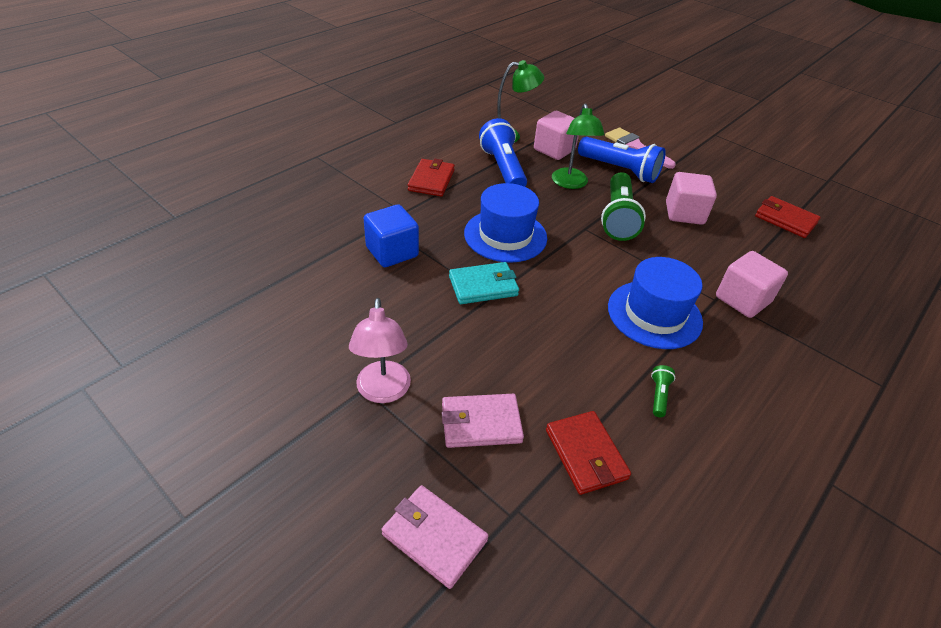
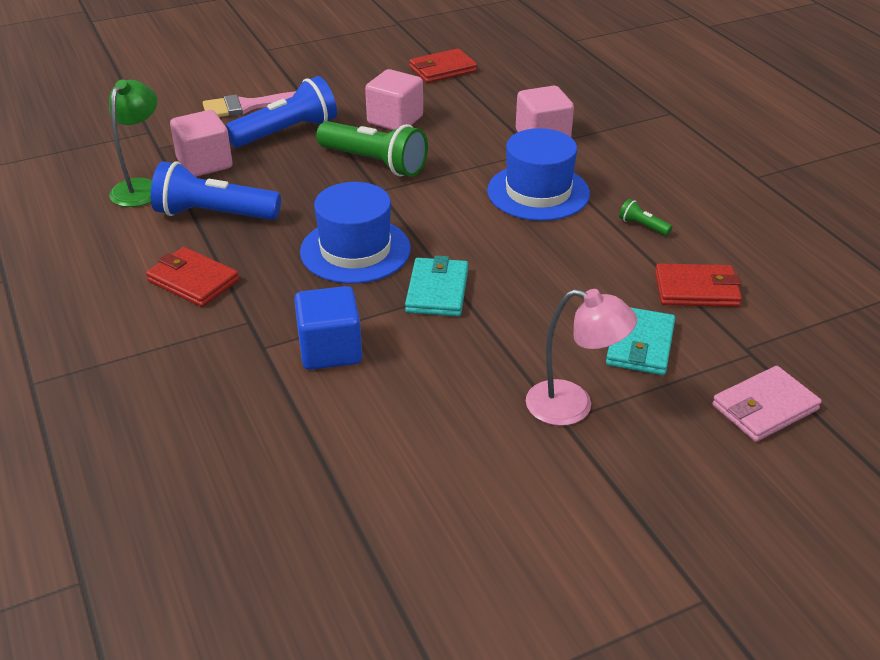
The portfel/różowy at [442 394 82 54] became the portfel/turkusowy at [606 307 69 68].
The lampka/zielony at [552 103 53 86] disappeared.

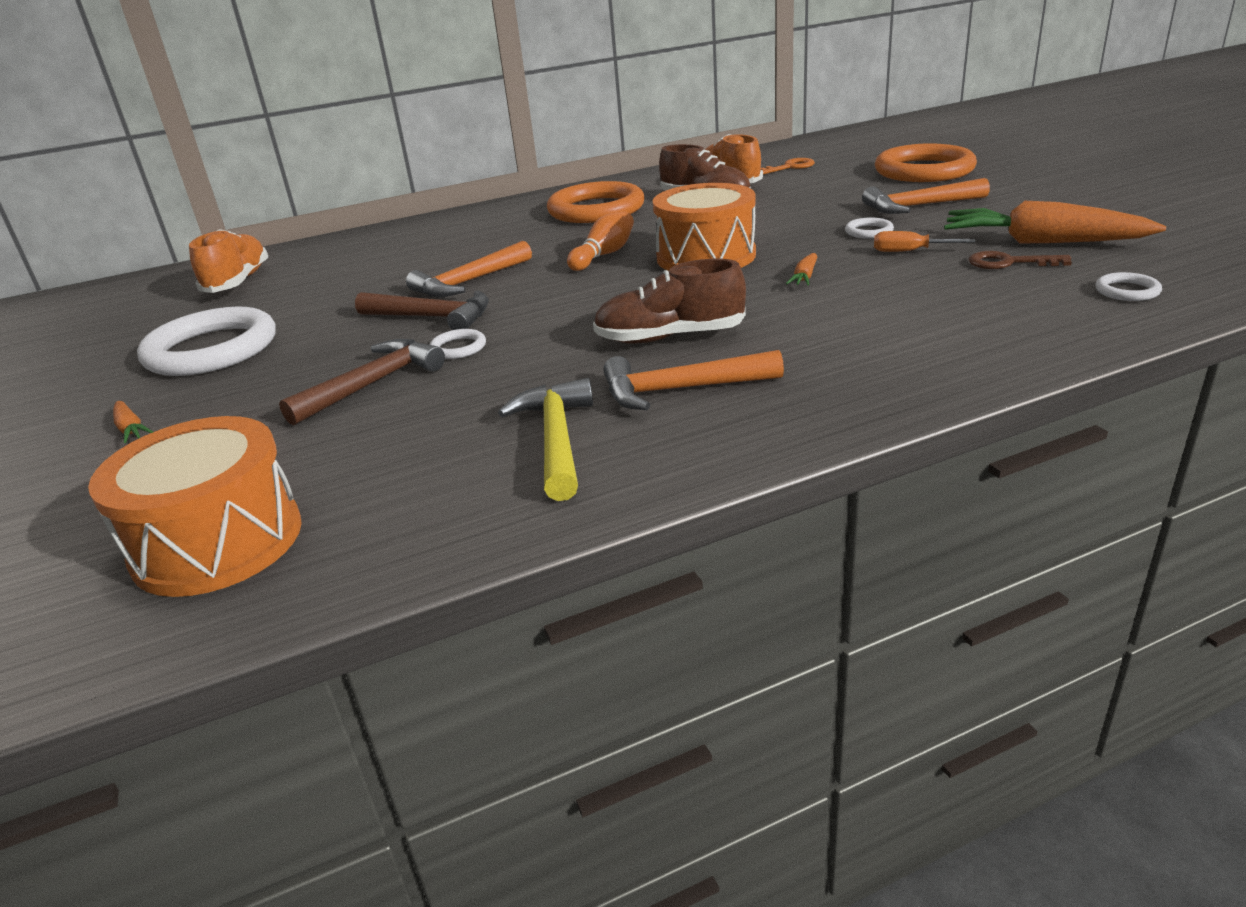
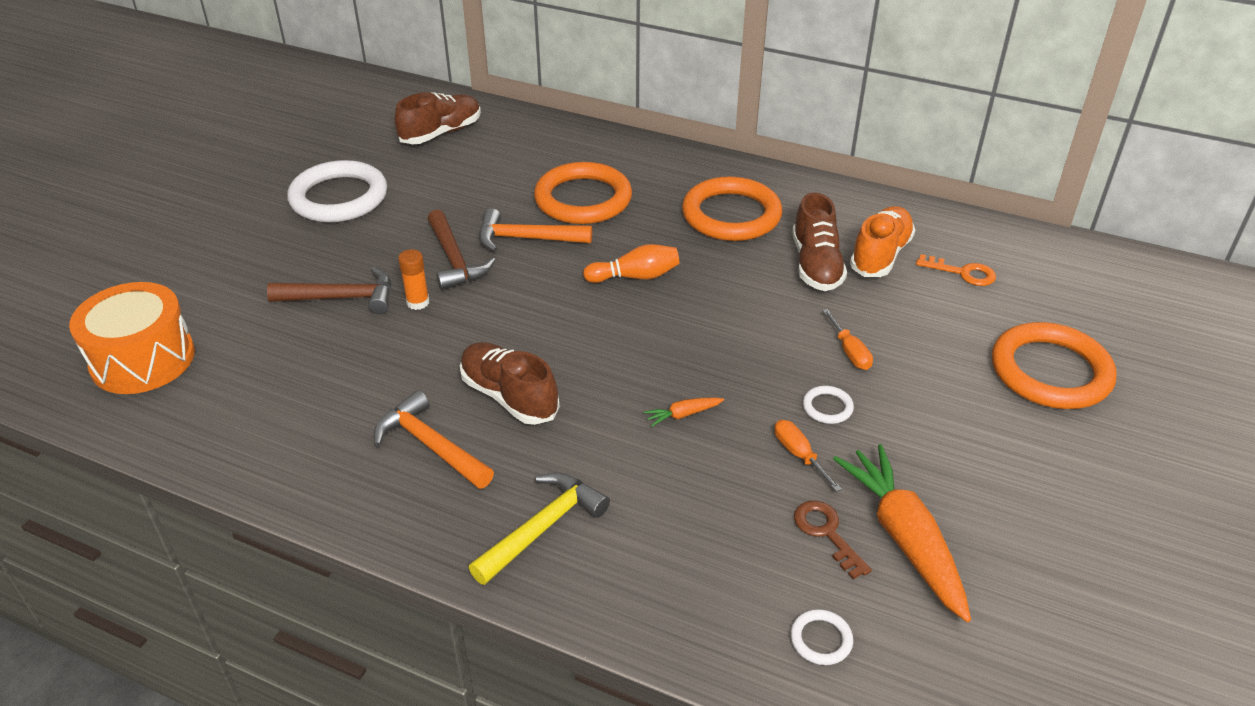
The marchewka/pomarańczowy at [113 401 40 42] disappeared.
The but/pomarańczowy at [189 229 79 64] became the but/brązowy at [395 92 86 52].
The pierścień/biały at [429 329 57 30] was replaced by the klej w sztyfcie/pomarańczowy at [398 249 32 61].
The młotek/żółty moved from [498 378 95 123] to [468 472 142 113].
The bęben/pomarańczowy at [653 183 103 88] disappeared.
The młotek/pomarańczowy at [862 178 128 36] disappeared.
The pierścień/pomarańczowy at [534 162 98 62] appeared.
The śrubokręt/pomarańczowy at [822 309 51 61] appeared.

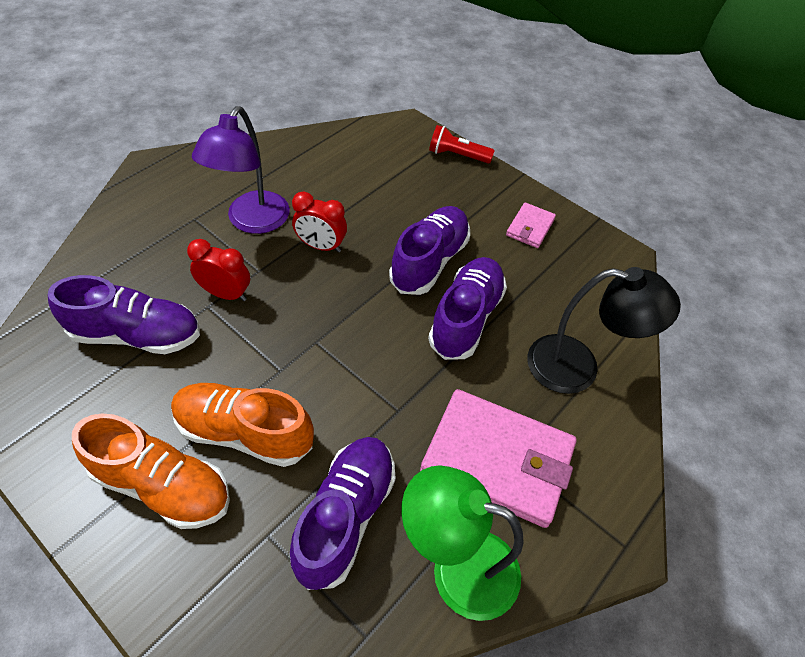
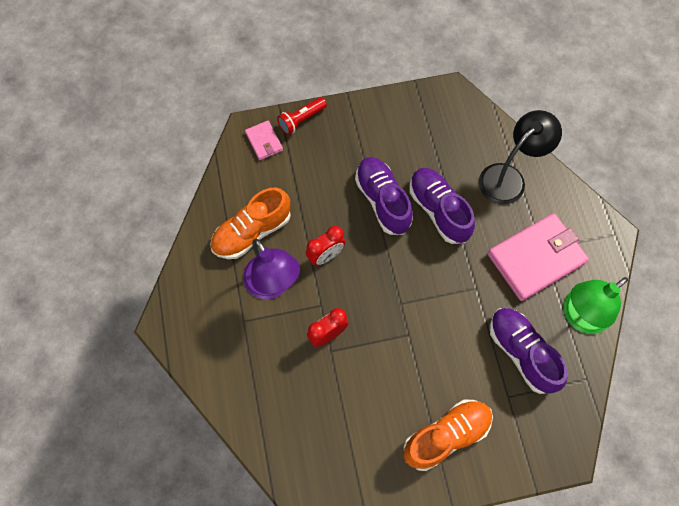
The but/fioletowy at [48 275 152 79] disappeared.
The but/pomarańczowy moved from [171 383 143 84] to [210 188 81 71].
The portfel/różowy moved from [506 202 50 46] to [245 121 38 39].

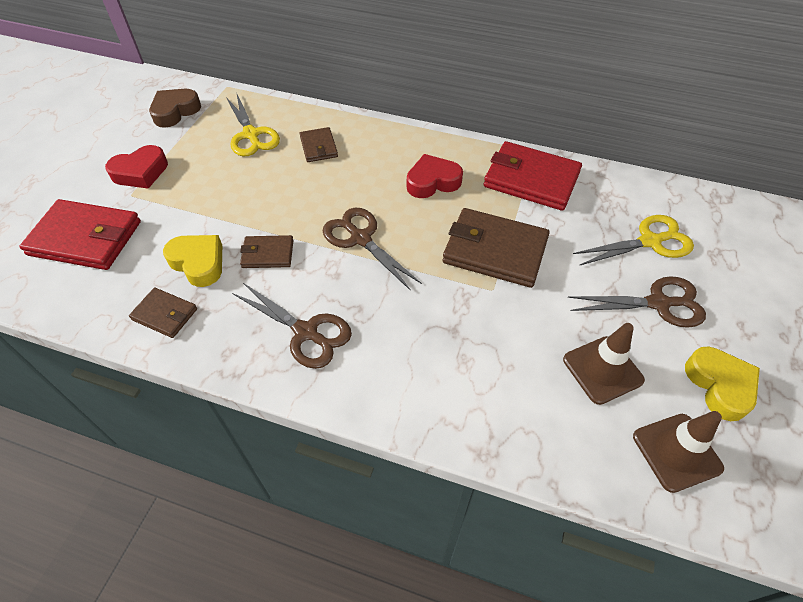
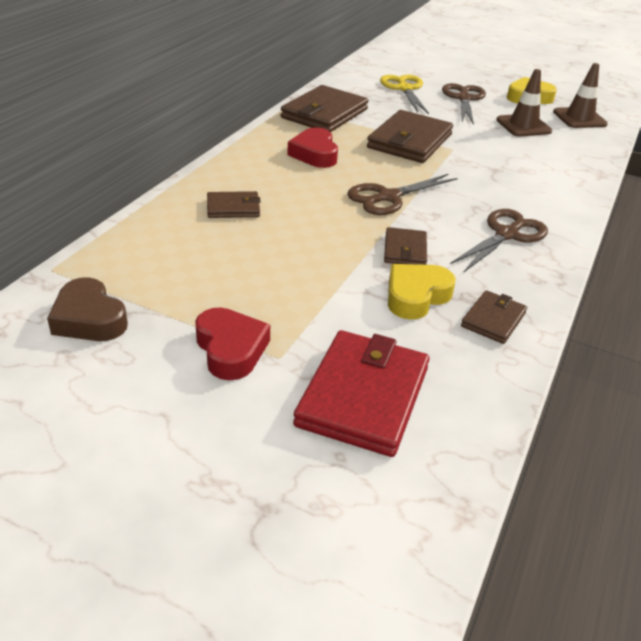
The nożyczki/żółty at [226 95 54 61] disappeared.
The portfel/czerwony at [484 141 98 70] became the portfel/brązowy at [281 85 88 47].

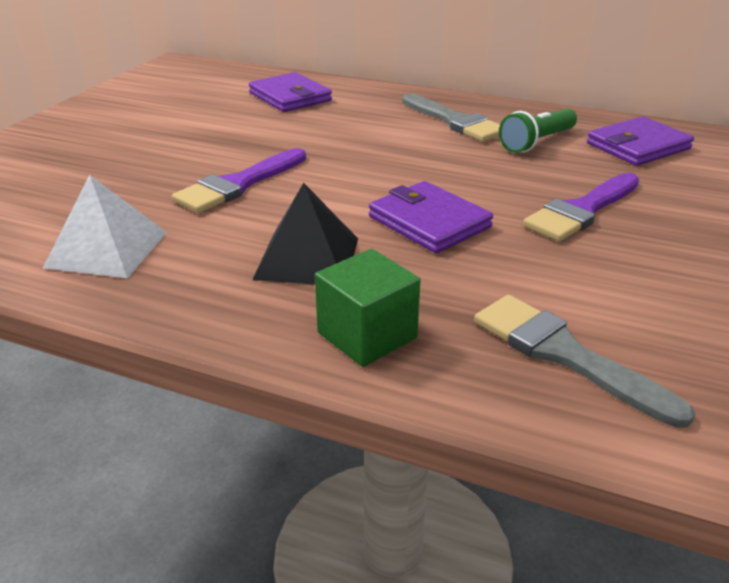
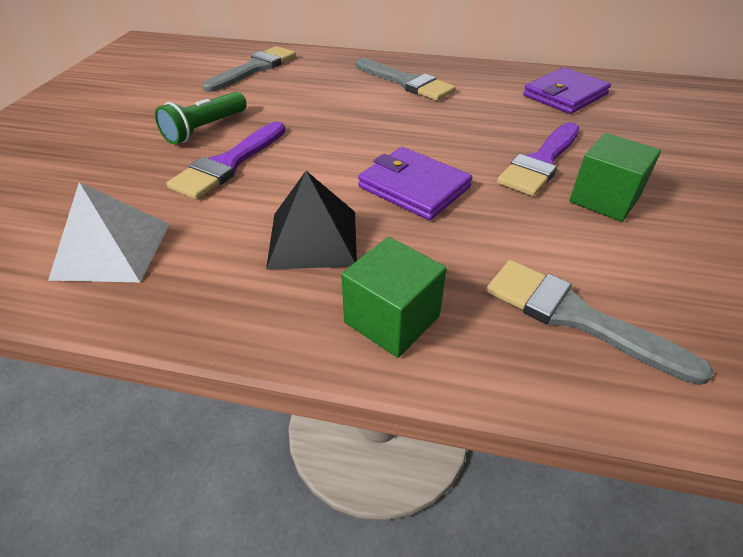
The portfel/fioletowy at [249 72 83 40] was replaced by the pędzel/szary at [202 46 94 46].
The latarka/zielony moved from [499 108 78 45] to [155 92 92 52].
The sześcian/zielony at [569 133 92 89] appeared.

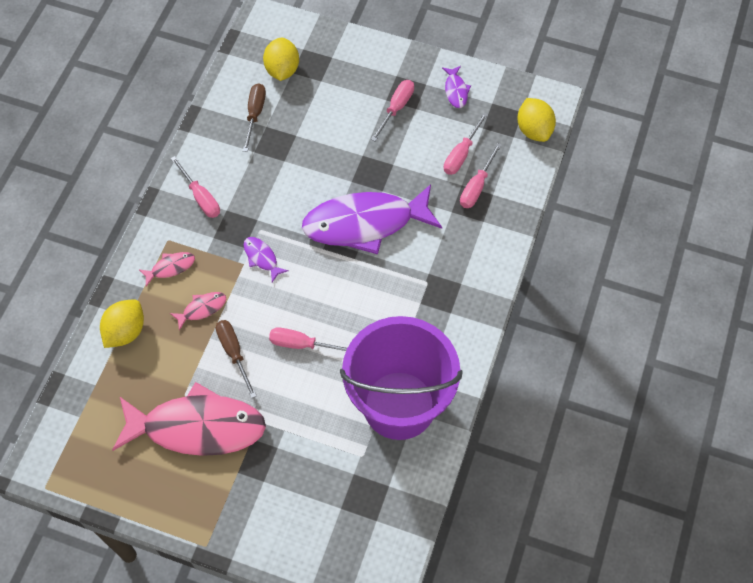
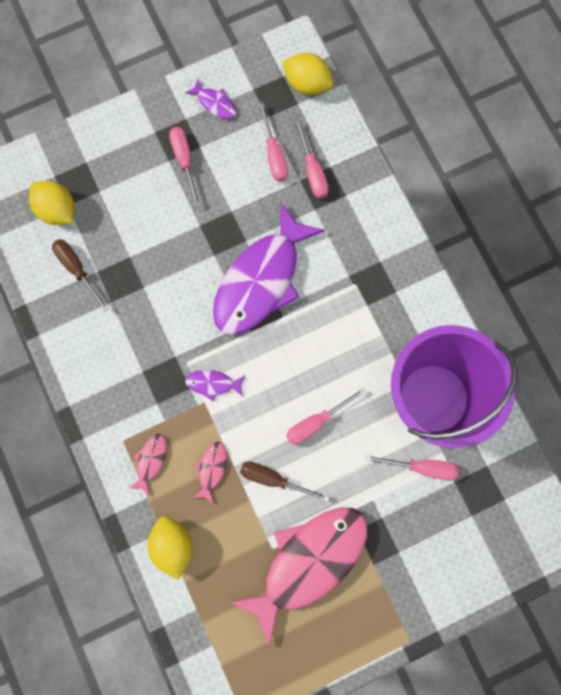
The śrubokręt/różowy moved from [171 156 49 62] to [366 455 93 25].

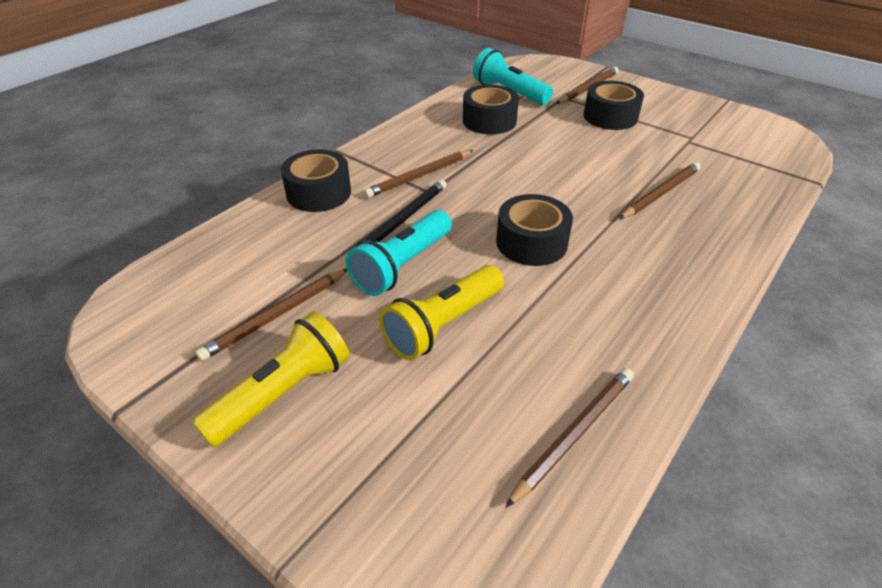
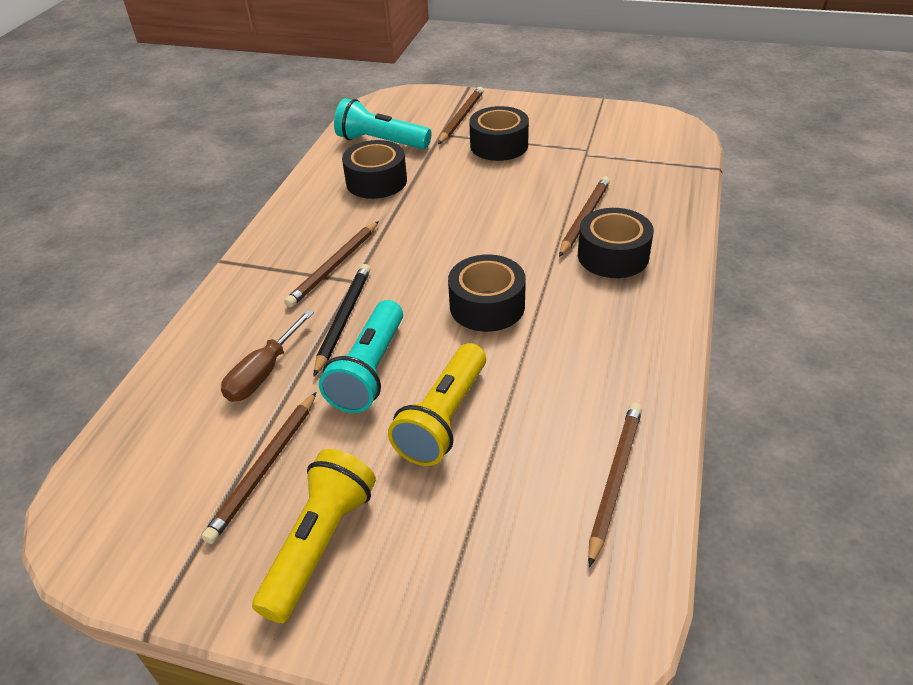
The taśma klejąca/czarny moved from [281 149 70 63] to [578 208 76 70].
The śrubokręt/brązowy at [221 310 93 92] appeared.

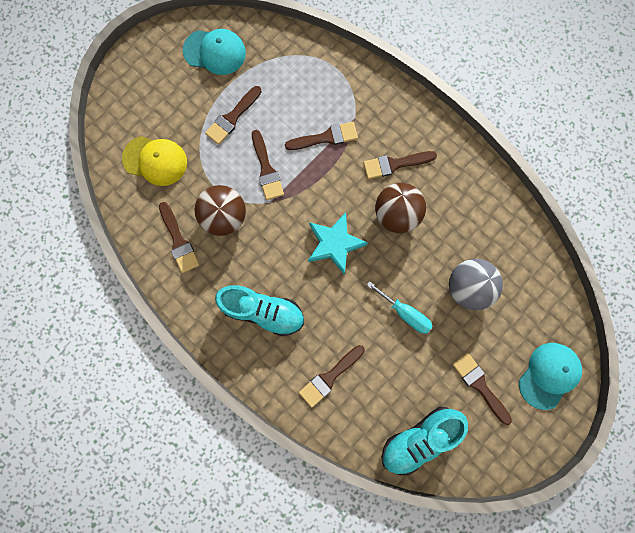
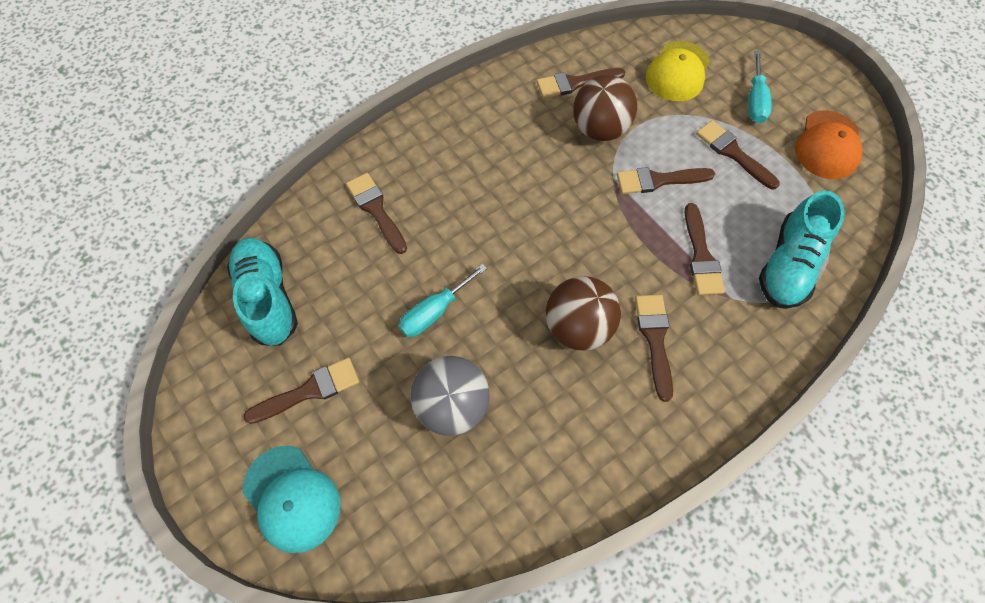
The czapka/turkusowy at [183 29 63 46] became the czapka/pomarańczowy at [795 110 68 69].
The but/turkusowy moved from [215 285 89 51] to [759 190 86 119].
The gwiazda/turkusowy at [308 212 60 62] disappeared.
The śrubokręt/turkusowy at [748 51 24 73] appeared.

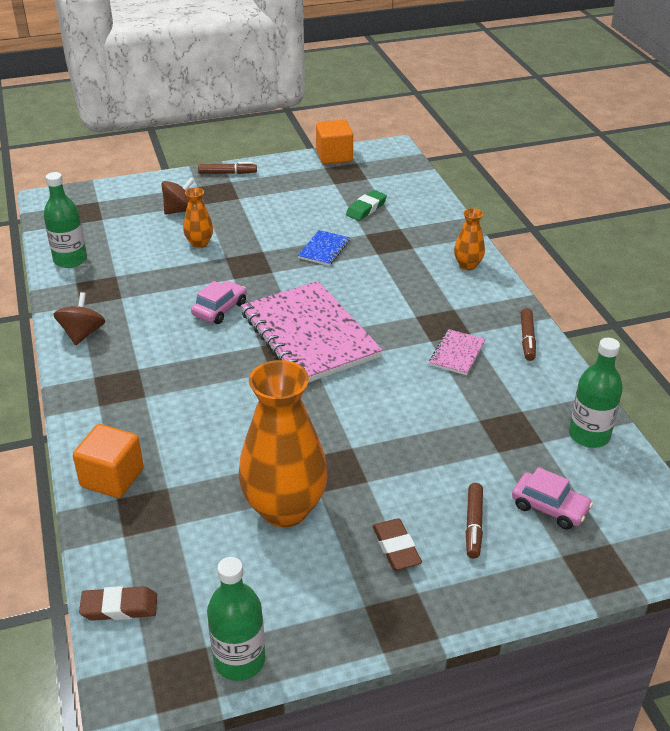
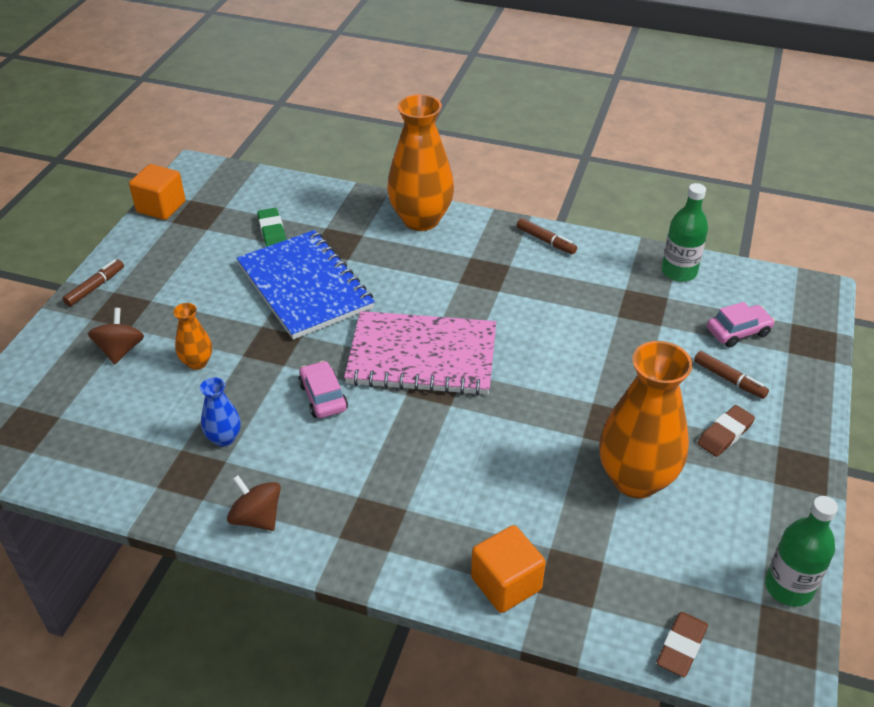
The butelka/zielony at [44 172 43 96] disappeared.
The zeszyt/niebieski at [298 230 52 36] changed to 2.33 times the size.
The gumka do mazania/brązowy at [373 518 49 52] turned 60 degrees counterclockwise.
The zeszyt/różowy at [429 329 56 46] disappeared.
The wazon/pomarańczowy at [454 208 31 62] changed to 2.13 times the size.
The wazon/niebieski at [200 377 41 70] appeared.

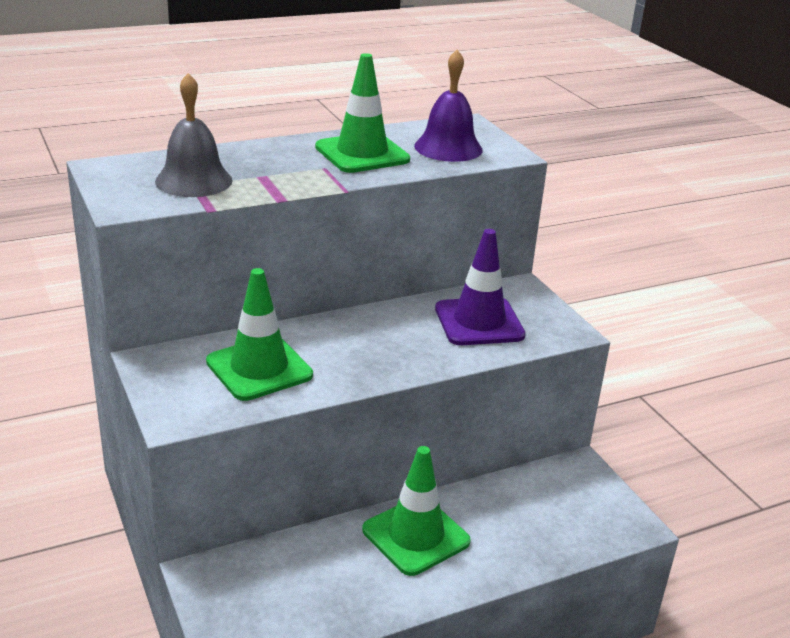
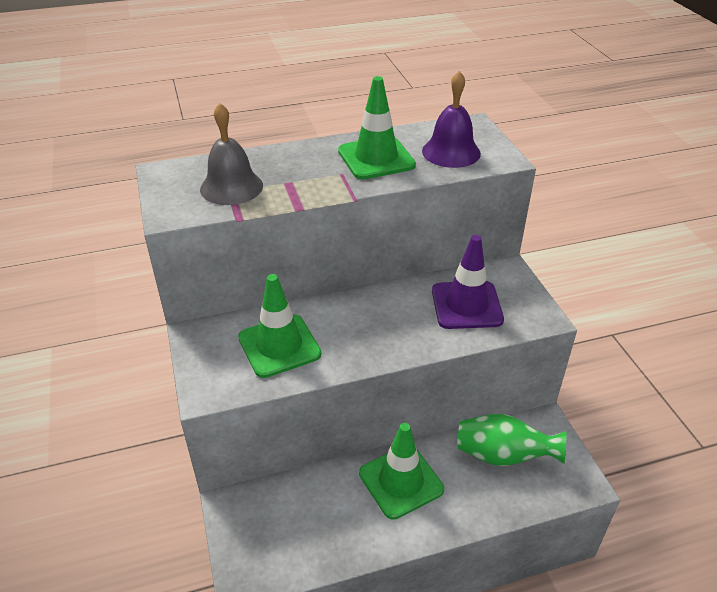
The wazon/zielony at [457 414 109 52] appeared.

